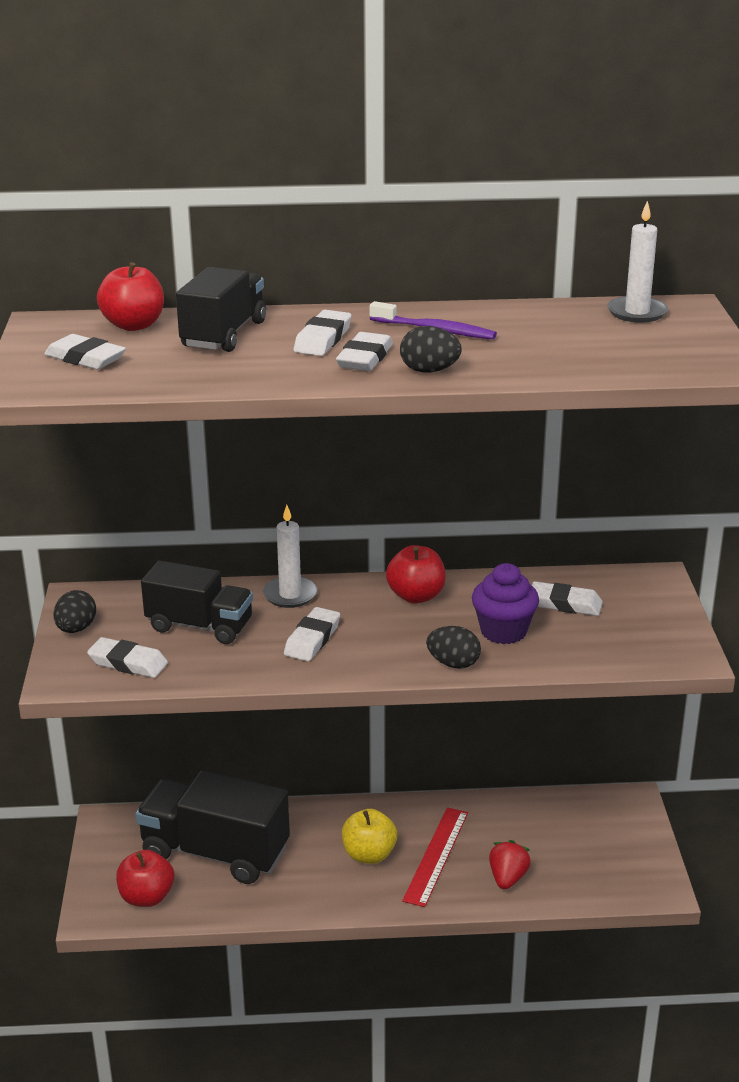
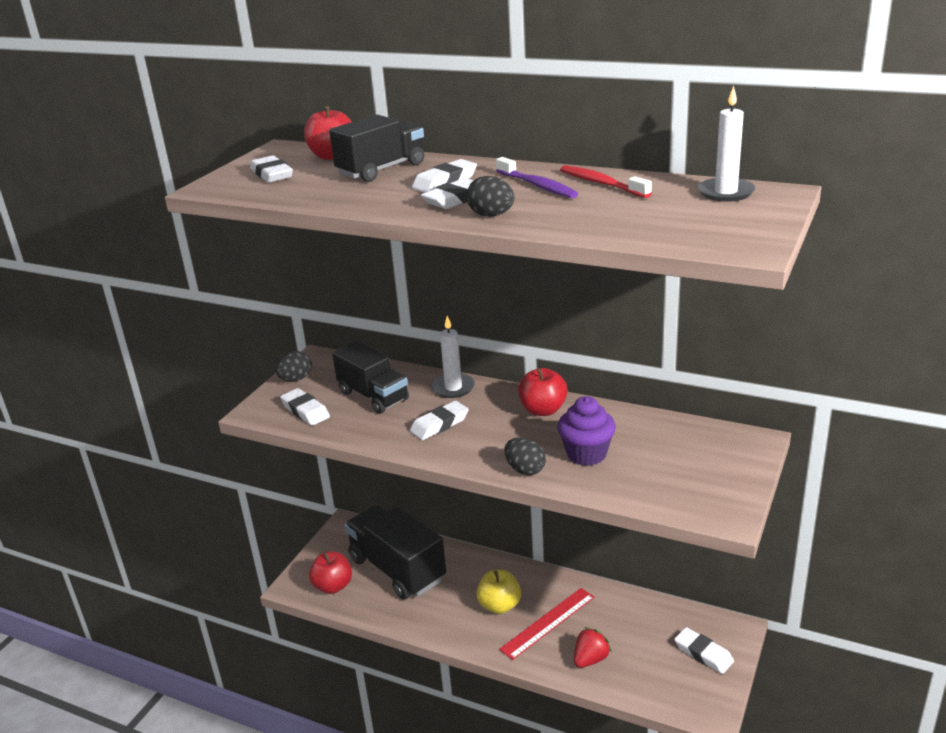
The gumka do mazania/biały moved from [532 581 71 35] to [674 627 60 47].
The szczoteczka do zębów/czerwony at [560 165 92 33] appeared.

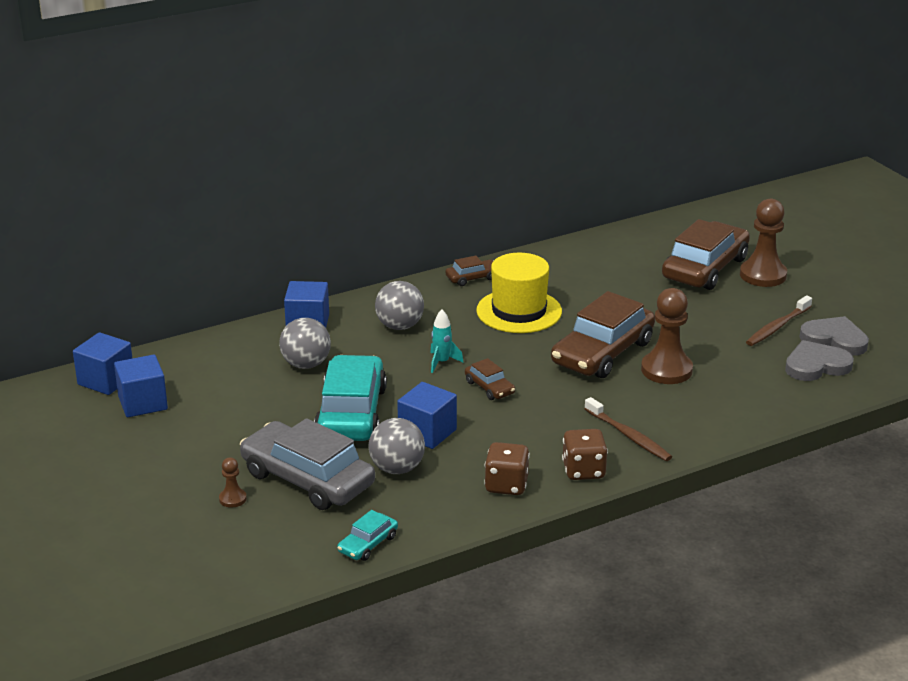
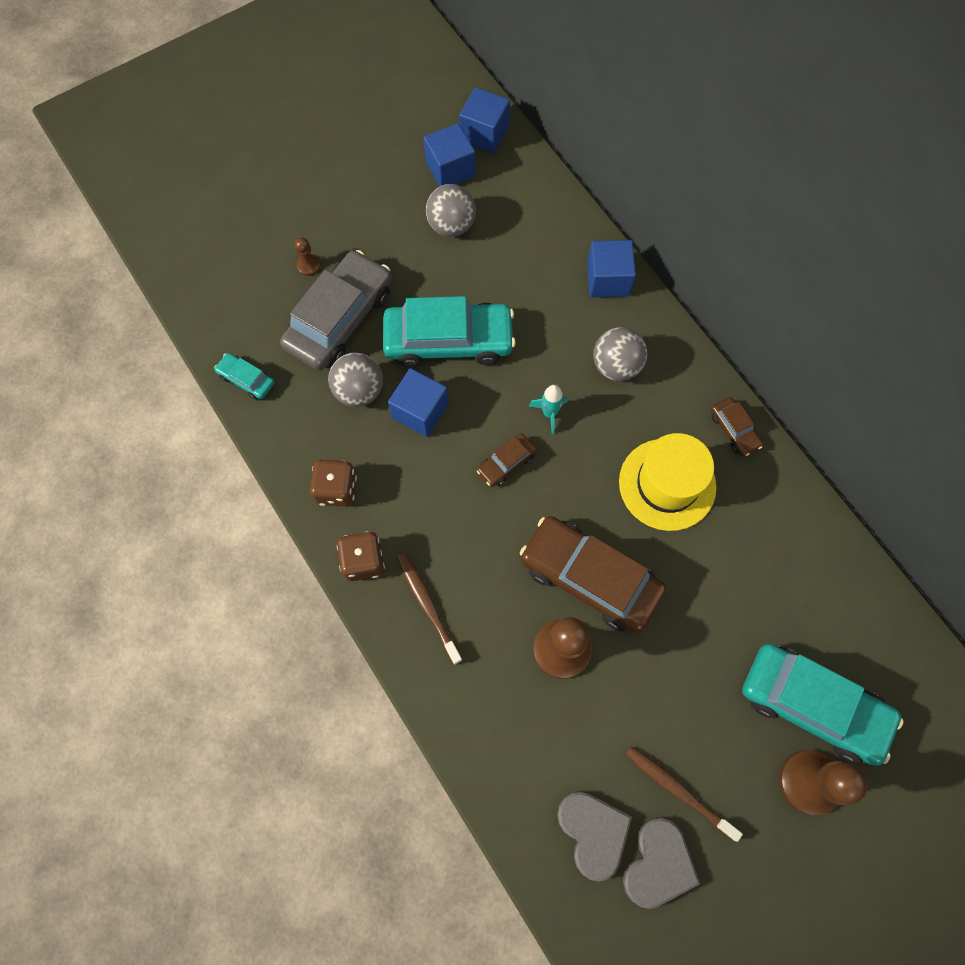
The piłka/szary moved from [279 318 52 51] to [426 184 50 53].
The szczoteczka do zębów/brązowy at [584 397 88 64] turned 105 degrees clockwise.
The samochód/brązowy at [662 219 88 71] became the samochód/turkusowy at [742 644 162 122].

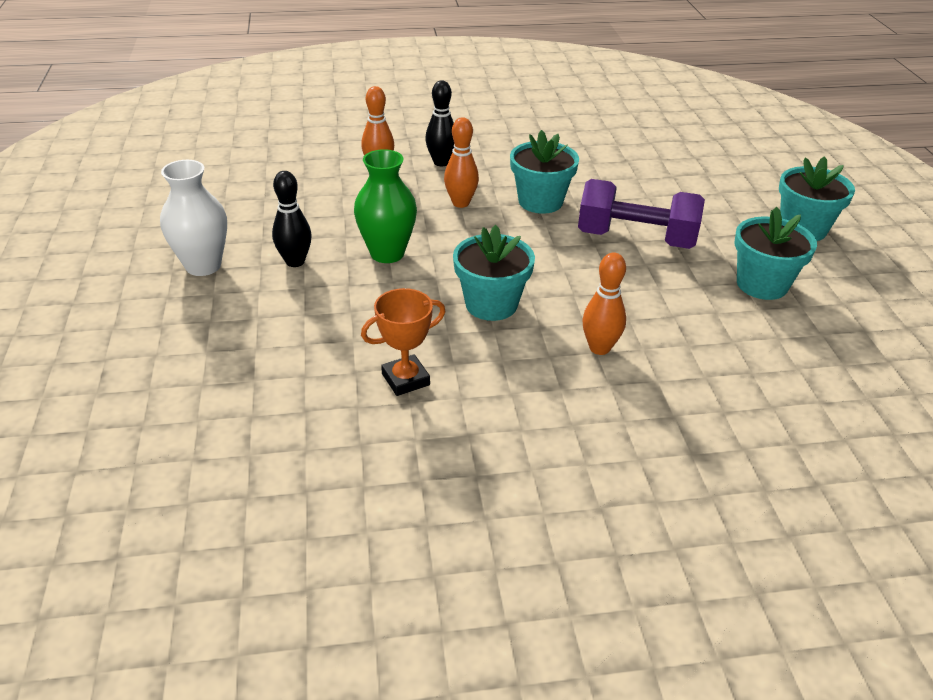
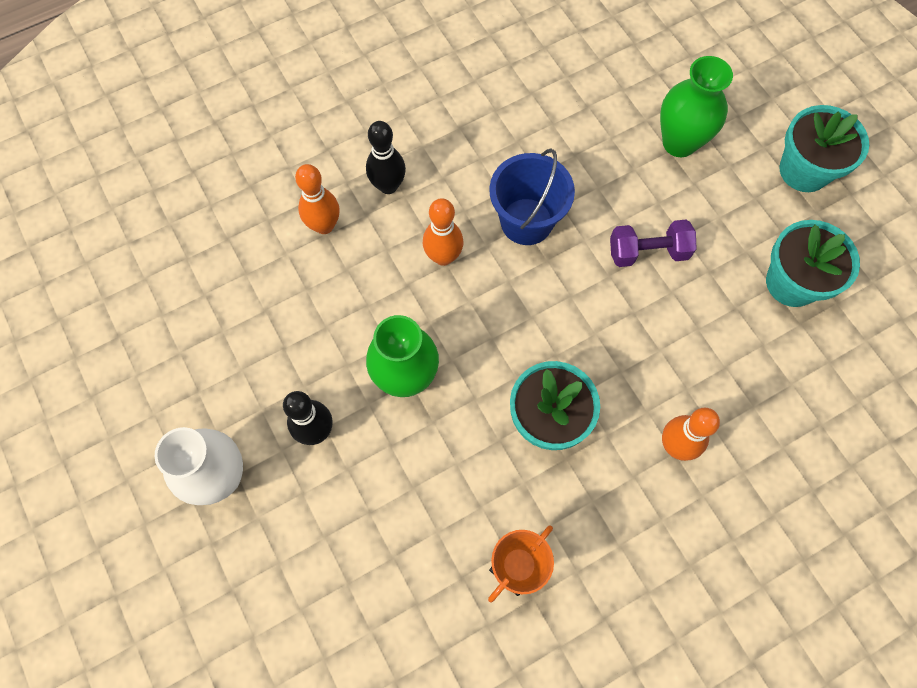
The doniczka/turkusowy at [510 130 69 84] was replaced by the wiadro/niebieski at [489 148 86 97].
The hantel/fioletowy at [578 179 127 70] changed to 0.61 times the size.
The wazon/zielony at [660 56 73 101] appeared.

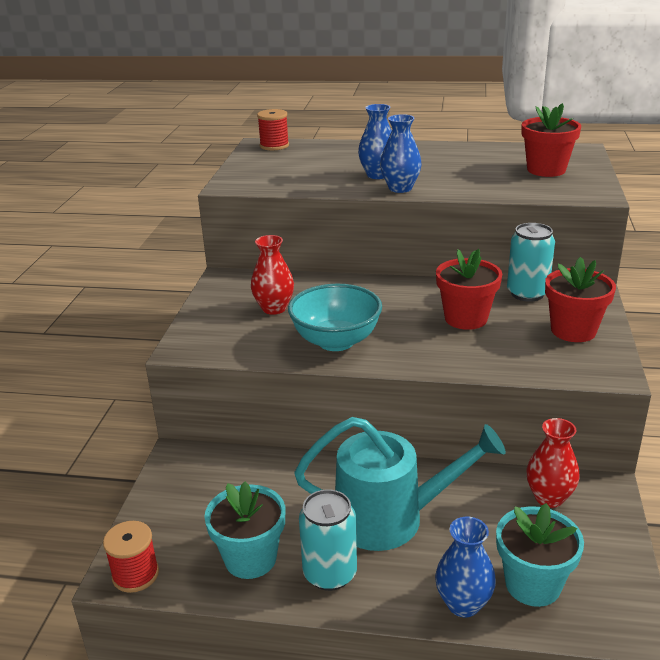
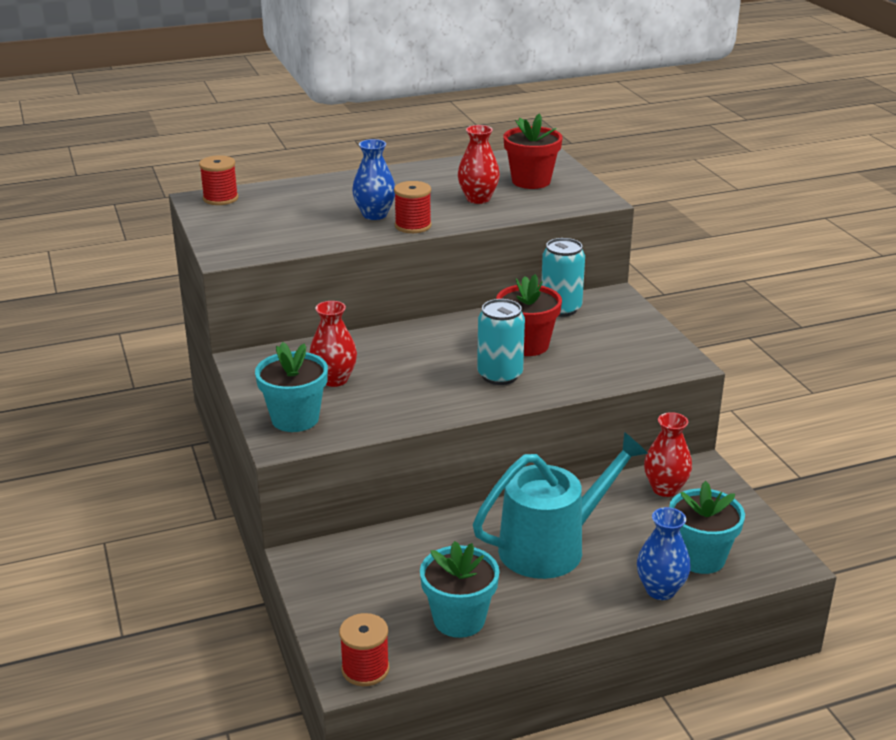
The miska/turkusowy at [288 284 94 67] disappeared.
The puszka/turkusowy moved from [299 489 58 102] to [477 299 48 86].
The wazon/niebieski at [380 114 42 79] was replaced by the szpulka/czerwony at [394 181 38 52].
The doniczka/czerwony at [545 257 71 85] disappeared.
The doniczka/turkusowy at [255 342 73 90] appeared.
The wazon/czerwony at [458 125 42 79] appeared.

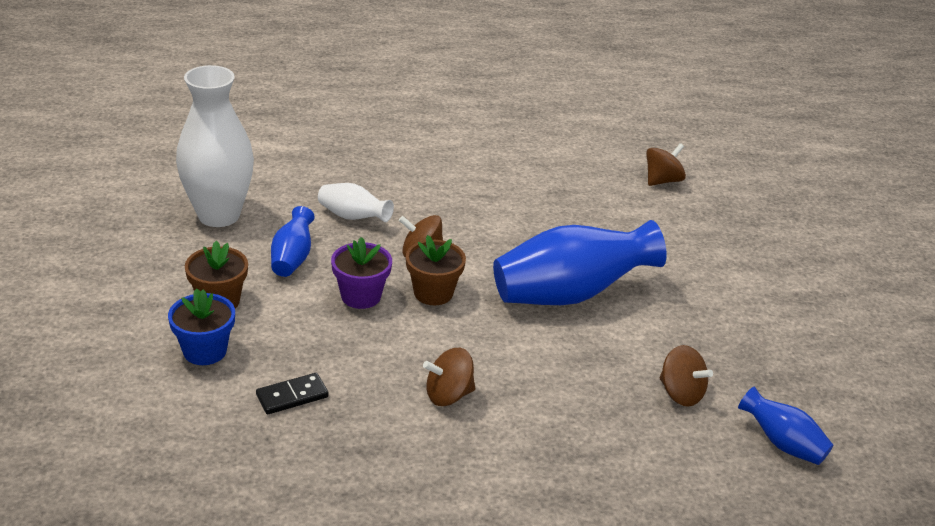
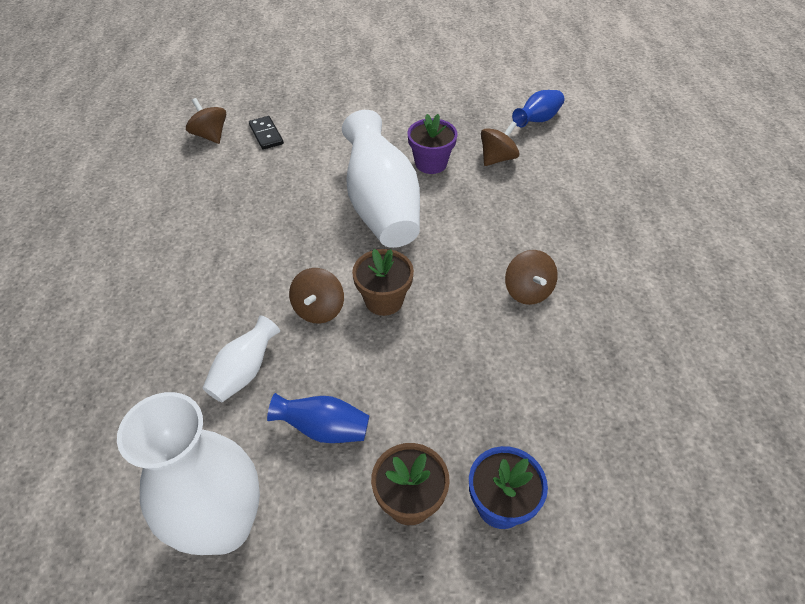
The kostka domina/czarny moved from [256 373 73 41] to [249 116 35 34].
The doniczka/fioletowy moved from [331 237 61 72] to [407 114 51 60].
The wazon/niebieski at [493 220 174 85] became the wazon/biały at [342 110 78 138].

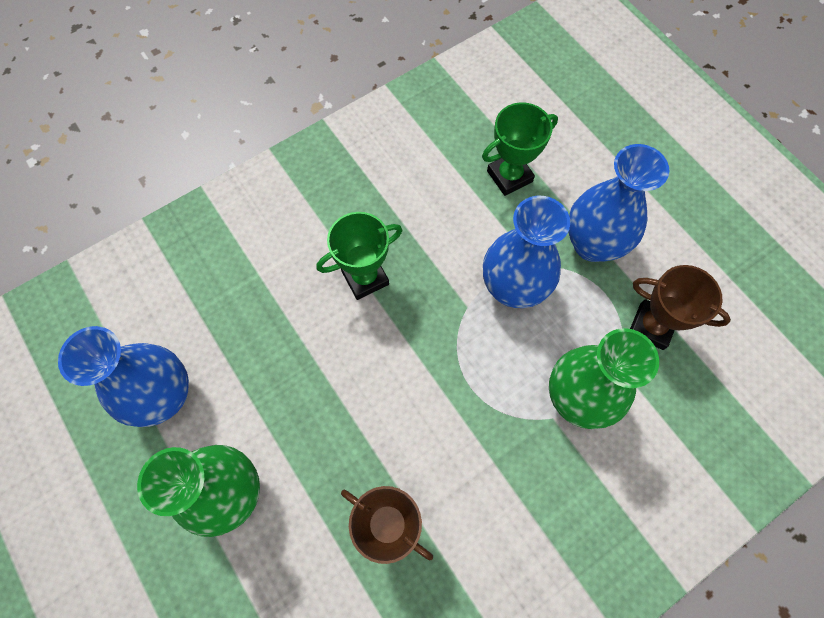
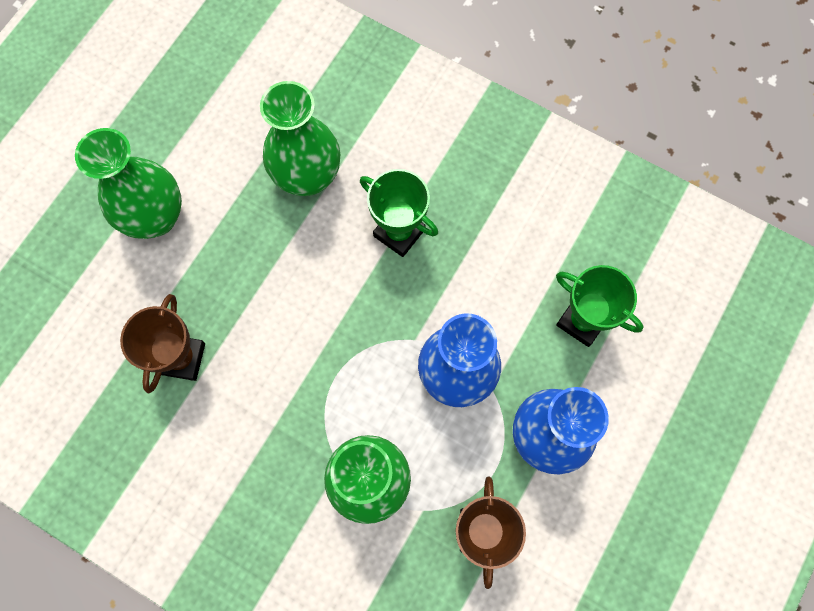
The wazon/niebieski at [58 326 131 101] disappeared.
The wazon/zielony at [260 81 80 115] appeared.

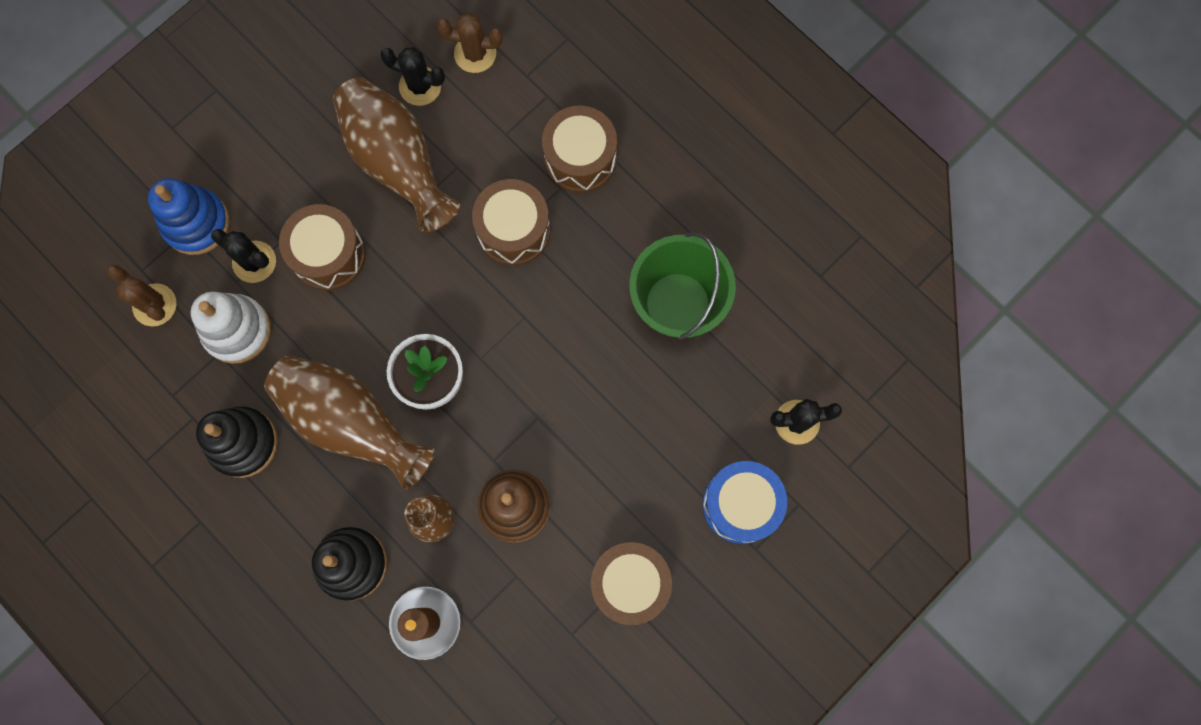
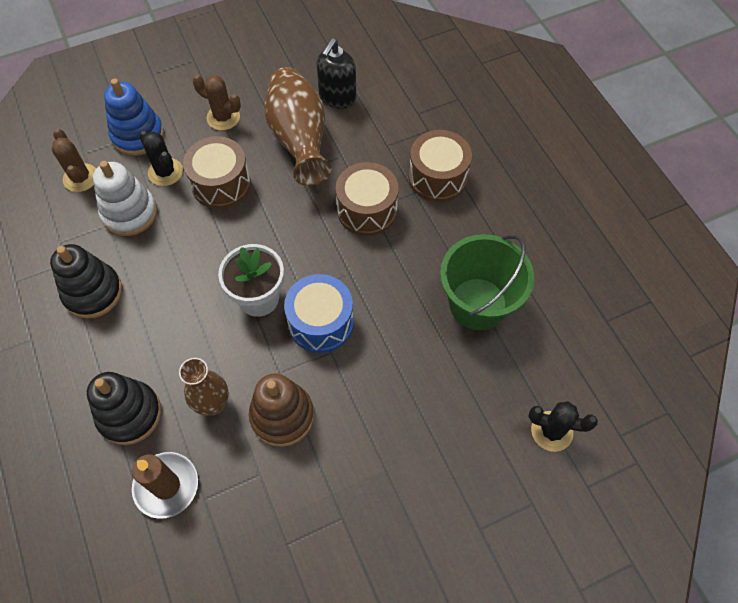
The wazon/brązowy at [264 355 171 135] disappeared.
The kaktus/czarny at [380 47 65 59] was replaced by the dozownik mydła/czarny at [317 38 39 71].
The kaktus/brązowy moved from [437 13 66 60] to [193 75 48 55].
The bęben/brązowy at [591 542 81 83] disappeared.
The bęben/niebieski moved from [703 461 84 83] to [284 274 70 79].

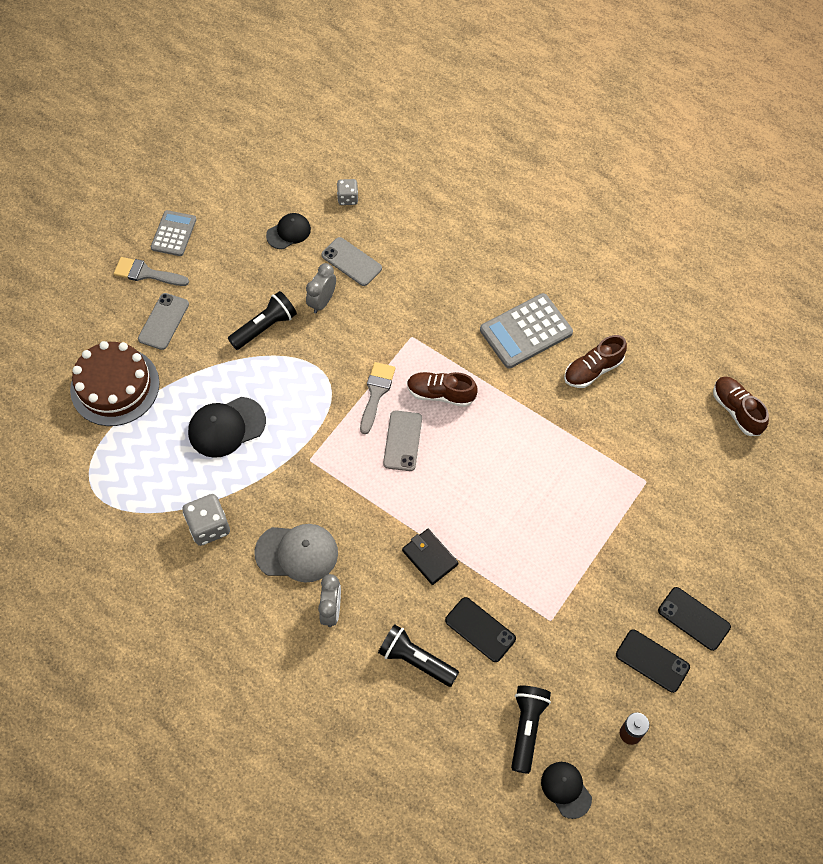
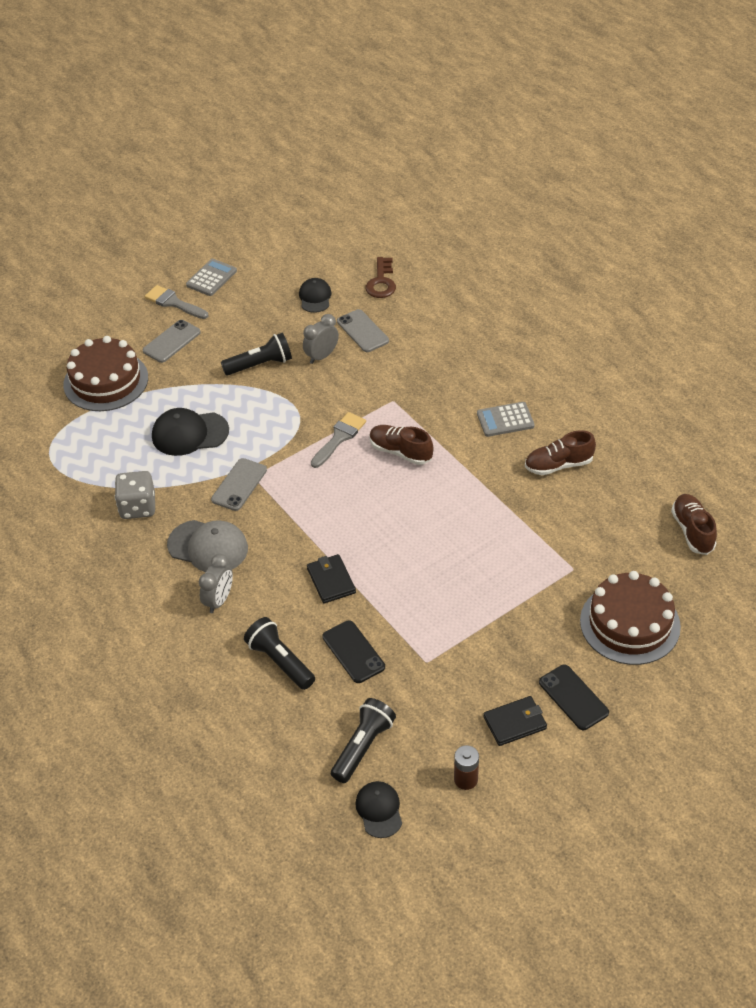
The czapka/czarny at [266 213 45 36] turned 75 degrees counterclockwise.
The kostka do gry/szary at [337 179 21 26] was replaced by the klucz/brązowy at [365 257 31 41].
The telefon/szary moved from [383 411 39 60] to [211 458 56 53].
The kalkulator/szary at [480 293 93 76] changed to 0.64 times the size.
The telefon/czarny at [616 630 74 63] was replaced by the portfel/czarny at [483 696 64 50].
The tort/brązowy at [580 571 101 94] appeared.

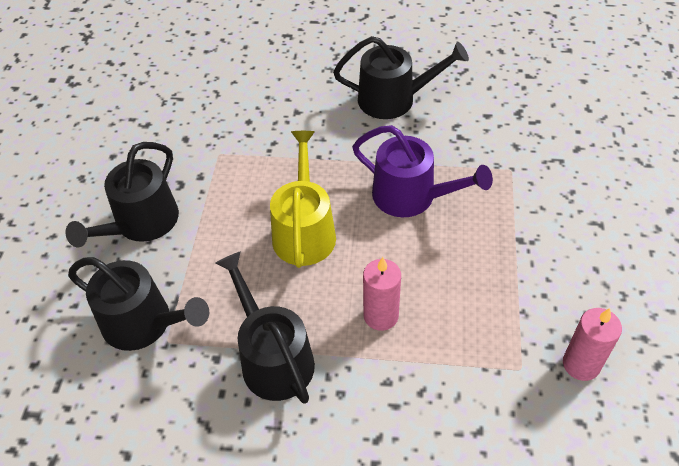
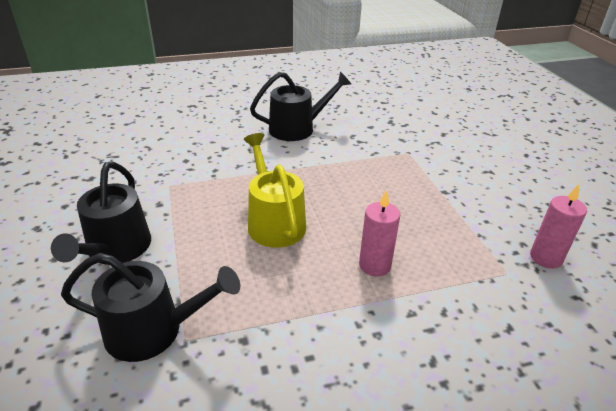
The konewka/czarny at [216 251 99 153] disappeared.
The konewka/fioletowy at [352 125 141 92] disappeared.

